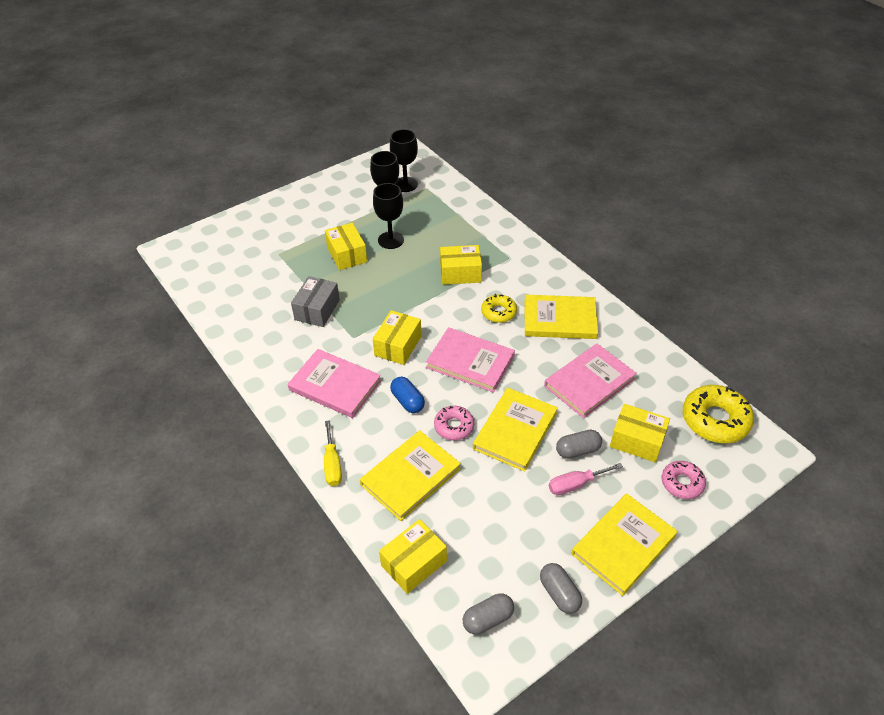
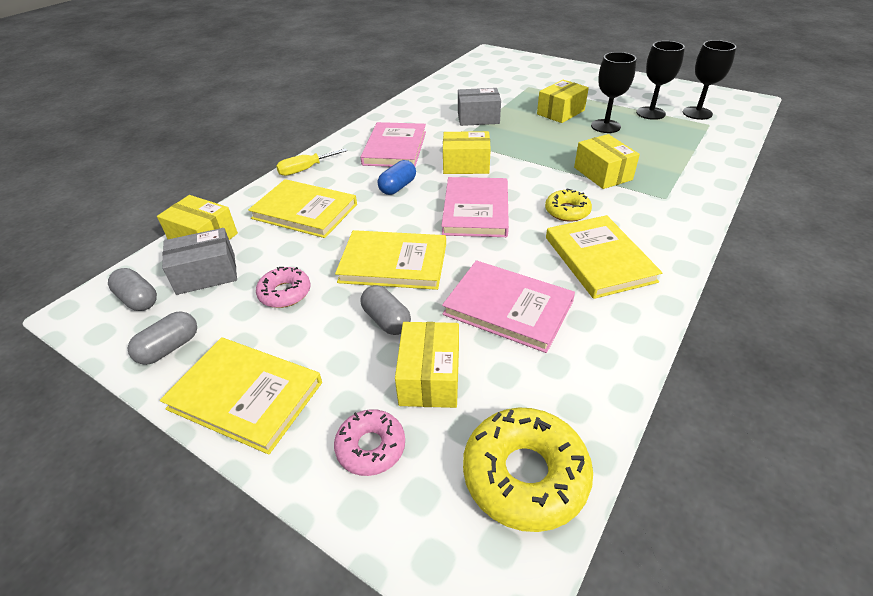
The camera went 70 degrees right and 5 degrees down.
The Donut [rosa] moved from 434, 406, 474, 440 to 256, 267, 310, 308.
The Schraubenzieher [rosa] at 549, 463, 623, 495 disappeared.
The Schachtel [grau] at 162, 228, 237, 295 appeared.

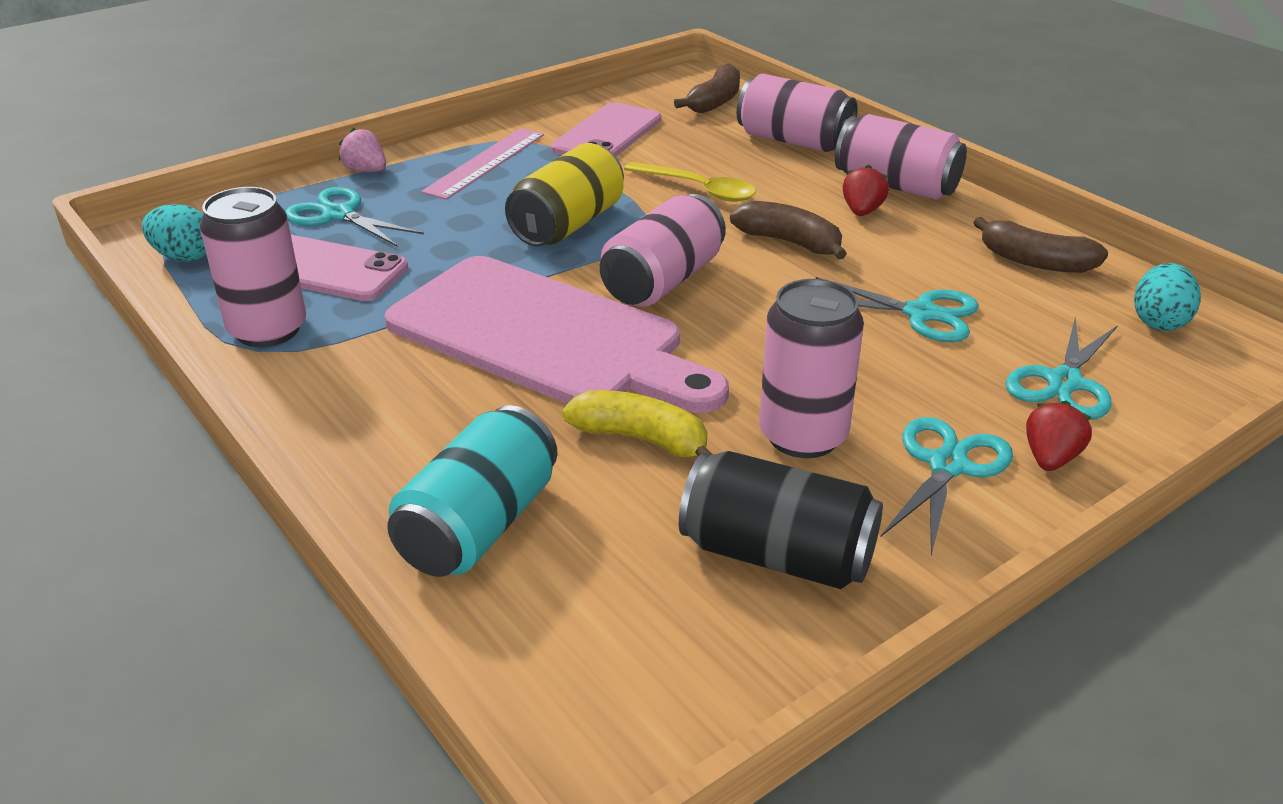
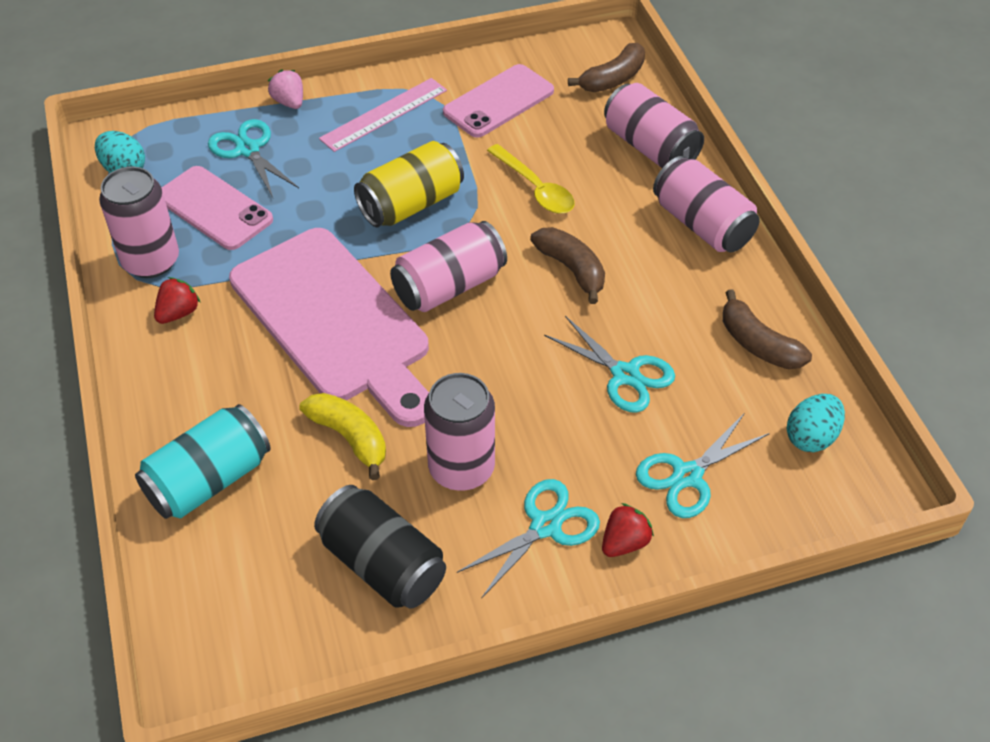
The camera went 20 degrees right and 15 degrees up.
The Erdbeere [rot] moved from 842, 165, 889, 216 to 154, 277, 201, 324.

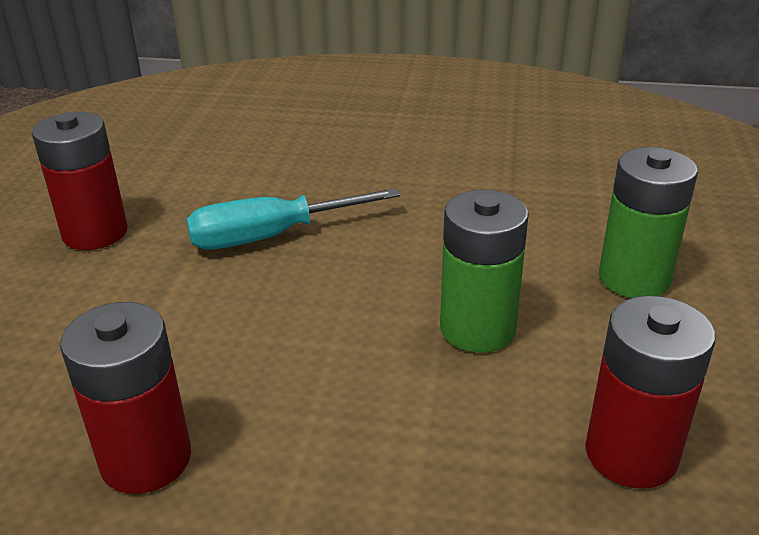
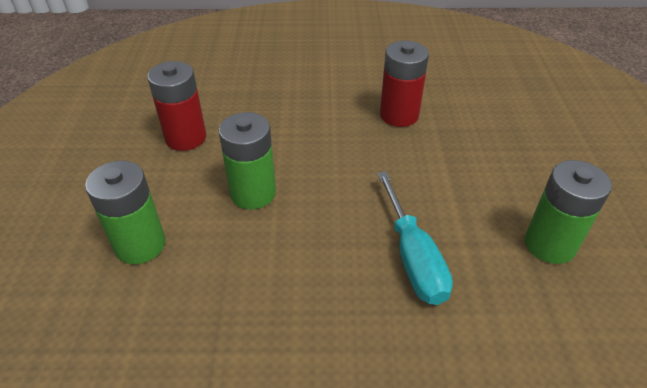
The camera went 170 degrees right and 10 degrees up.
The Batterie [rot] at 32, 112, 128, 250 became the Batterie [grün] at 525, 160, 612, 264.
The Schraubenzieher [türkis] at 186, 188, 400, 250 turned 105 degrees clockwise.

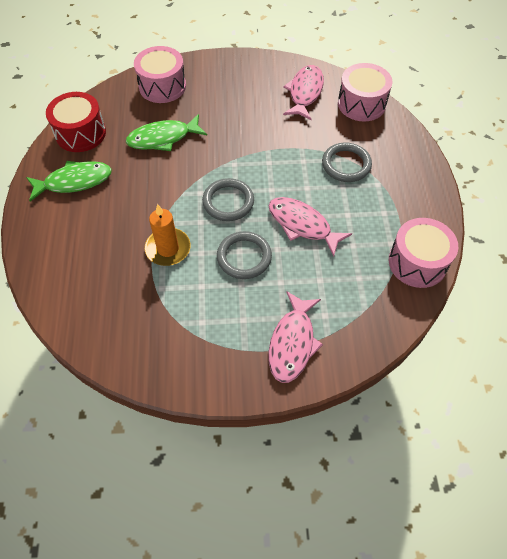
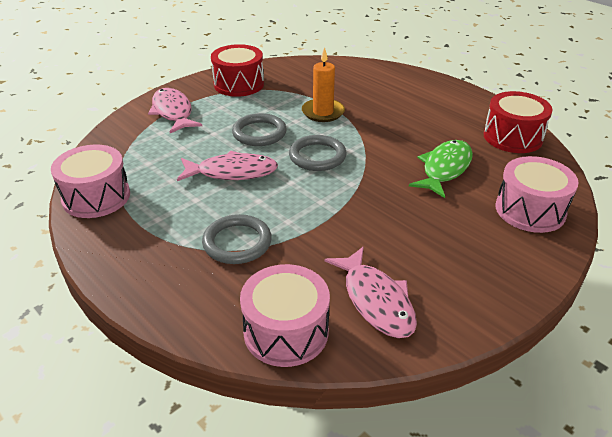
The camera went 140 degrees right and 20 degrees down.
The Fisch [grün] at 26, 161, 112, 202 disappeared.
The Trommel [rot] at 211, 44, 264, 97 appeared.

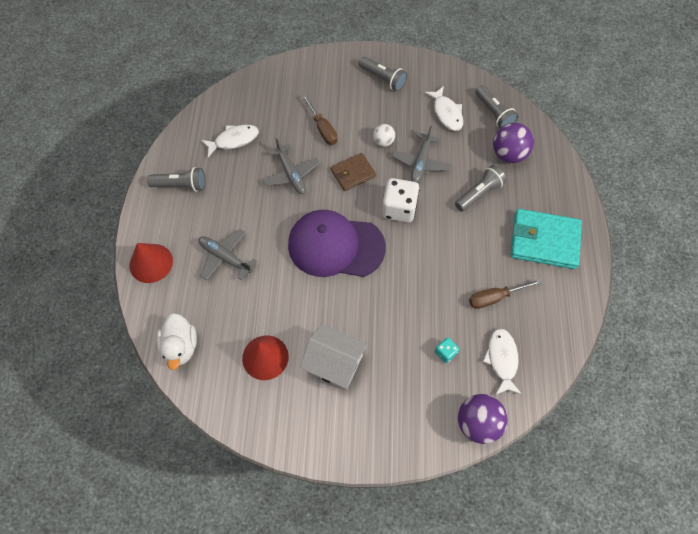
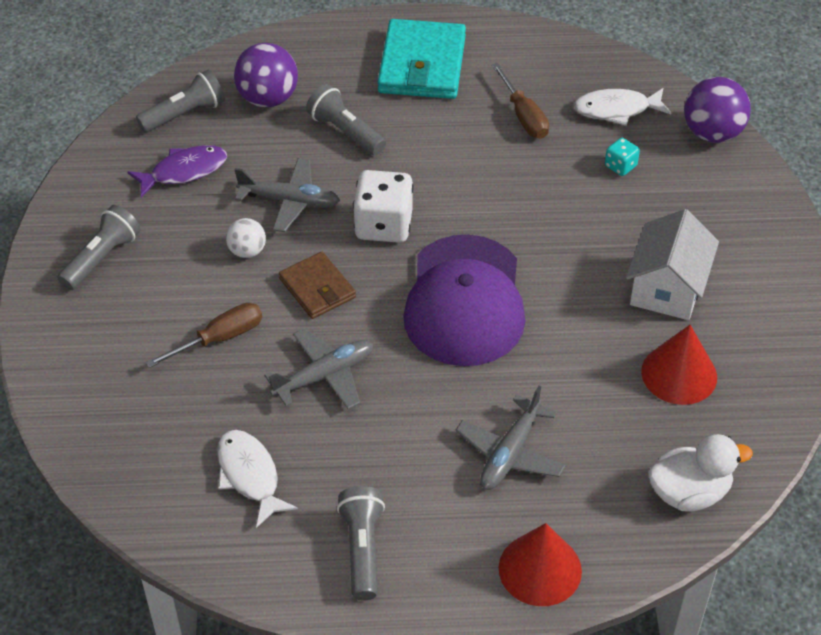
The camera went 95 degrees left and 15 degrees down.
The Fisch [weiß] at 425, 86, 463, 131 became the Fisch [lila] at 127, 145, 227, 198.

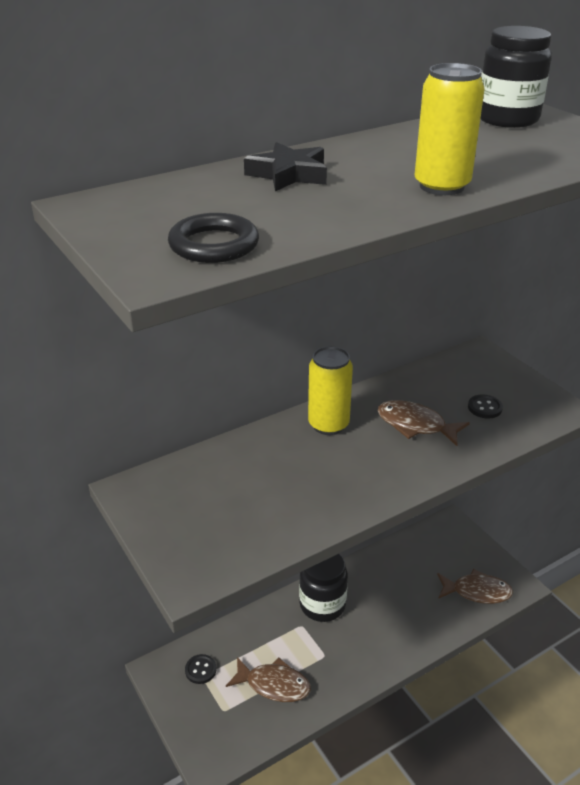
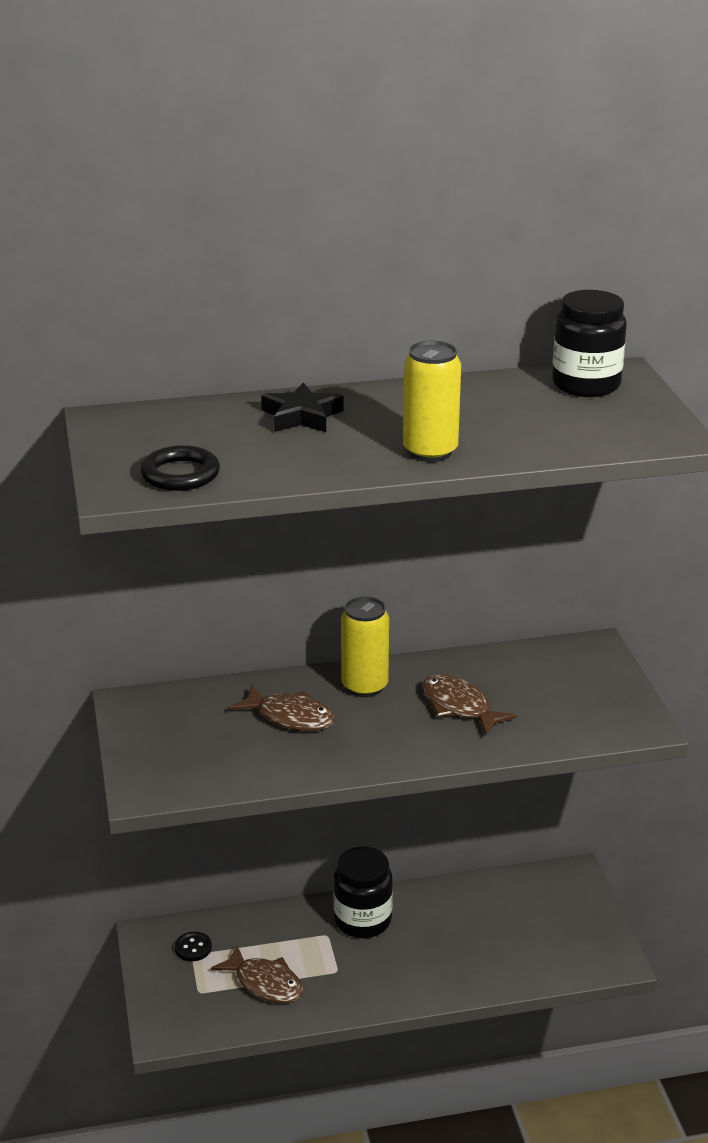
The camera went 20 degrees right and 5 degrees down.
The Knopf [schwarz] at 468, 395, 503, 418 disappeared.
The Fisch [braun] moved from 437, 569, 513, 604 to 230, 685, 335, 731.

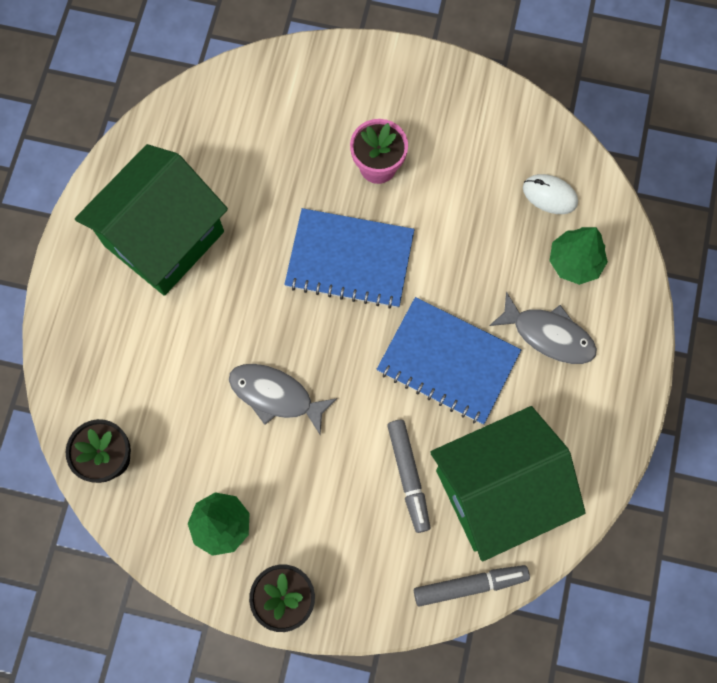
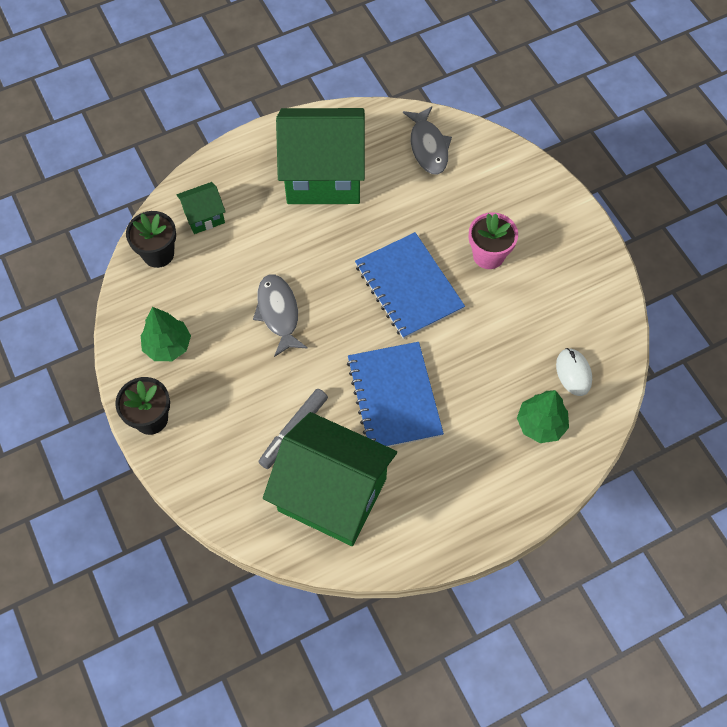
The camera went 50 degrees right and 10 degrees down.
The Fisch [grau] moved from 489, 292, 597, 364 to 403, 106, 452, 175.
The Filzstift [grau] at 414, 565, 530, 607 disappeared.
The Haus [grün] at 176, 182, 226, 234 appeared.

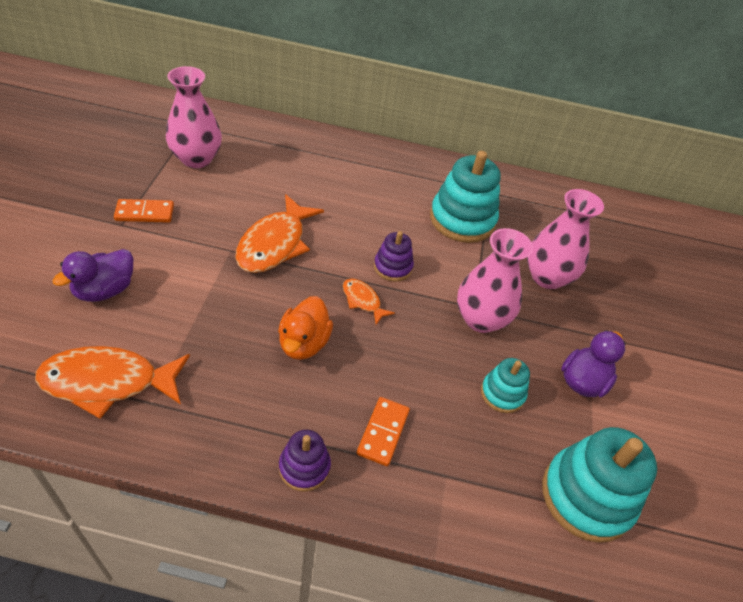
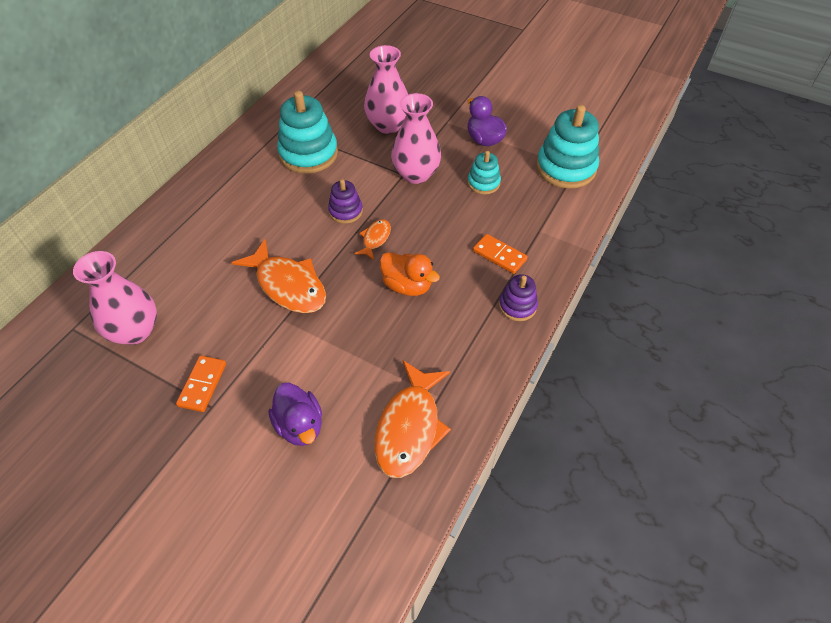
The camera went 65 degrees left and 5 degrees up.
The Fisch [orange] at 343, 279, 395, 325 turned 135 degrees clockwise.

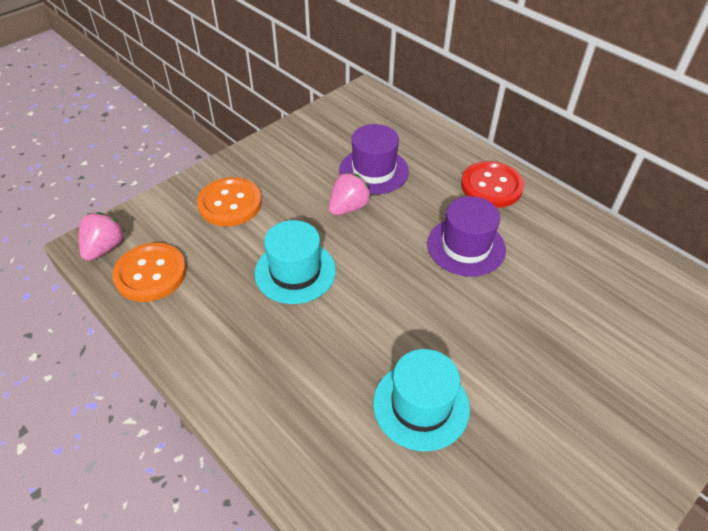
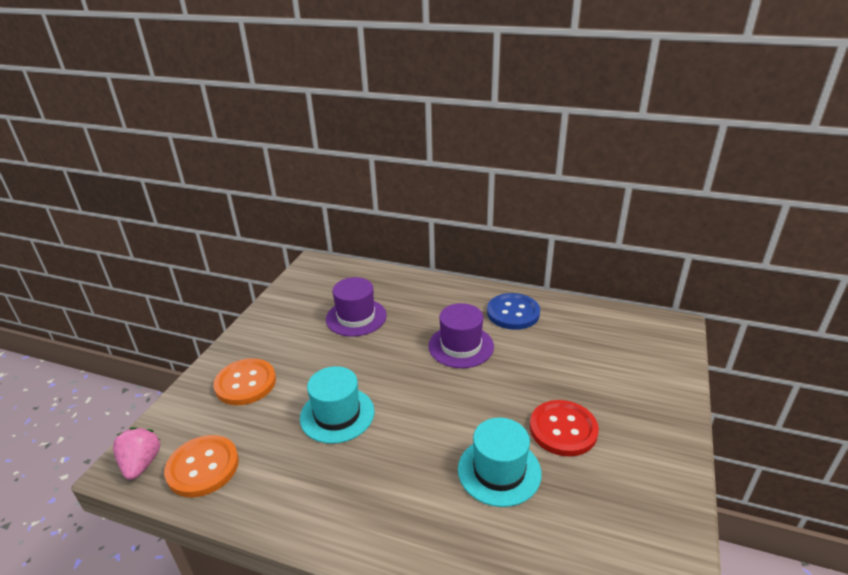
The camera went 25 degrees left and 15 degrees down.
The Knopf [rot] moved from 461, 161, 524, 208 to 530, 400, 599, 457.
The Erdbeere [rosa] at 328, 172, 372, 215 disappeared.
The Knopf [blau] at 487, 293, 540, 330 appeared.

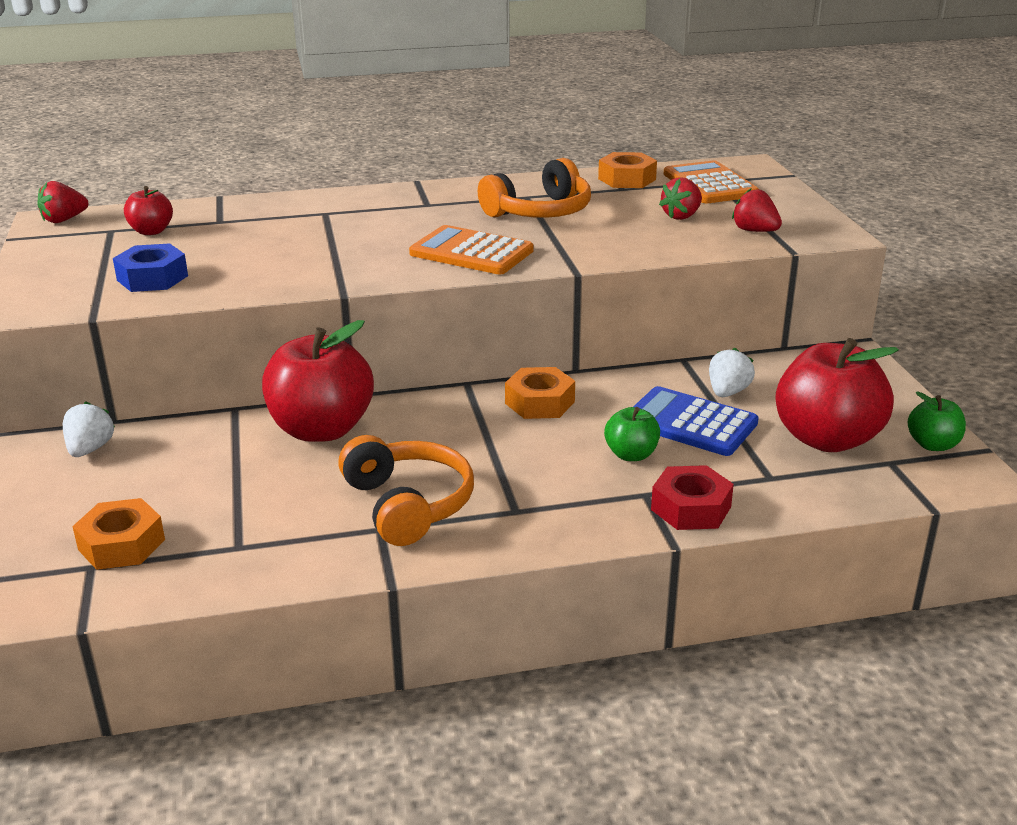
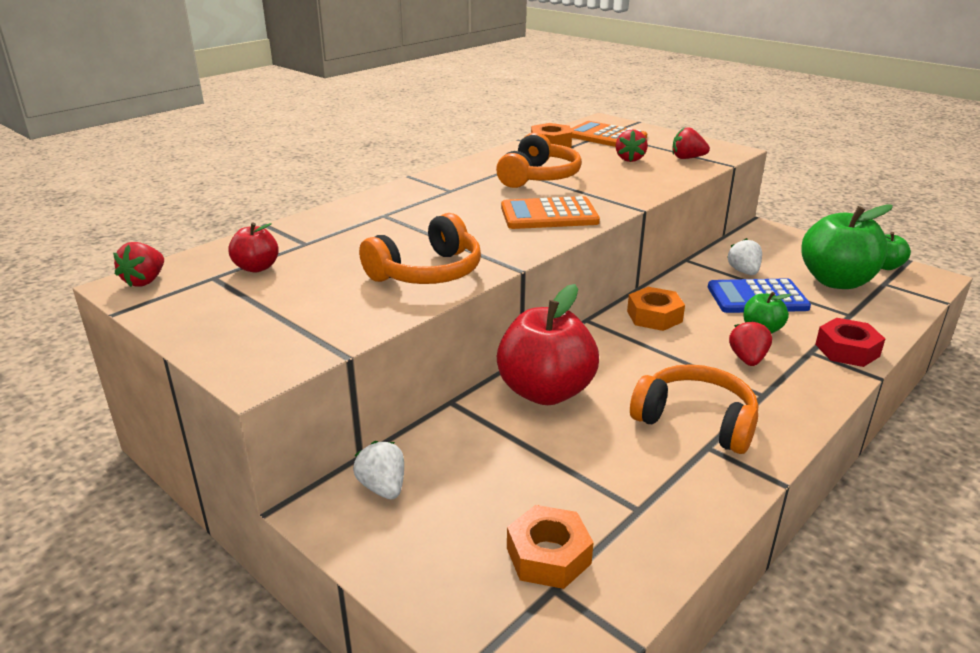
The camera went 35 degrees left and 0 degrees up.
The Sechskantmutter [blau] at 113, 243, 188, 292 disappeared.
The Apfel [rot] at 775, 338, 899, 452 became the Apfel [grün] at 801, 204, 893, 289.
The Kopfhörer [orange] at 359, 213, 481, 284 appeared.
The Erdbeere [rot] at 729, 320, 772, 366 appeared.

